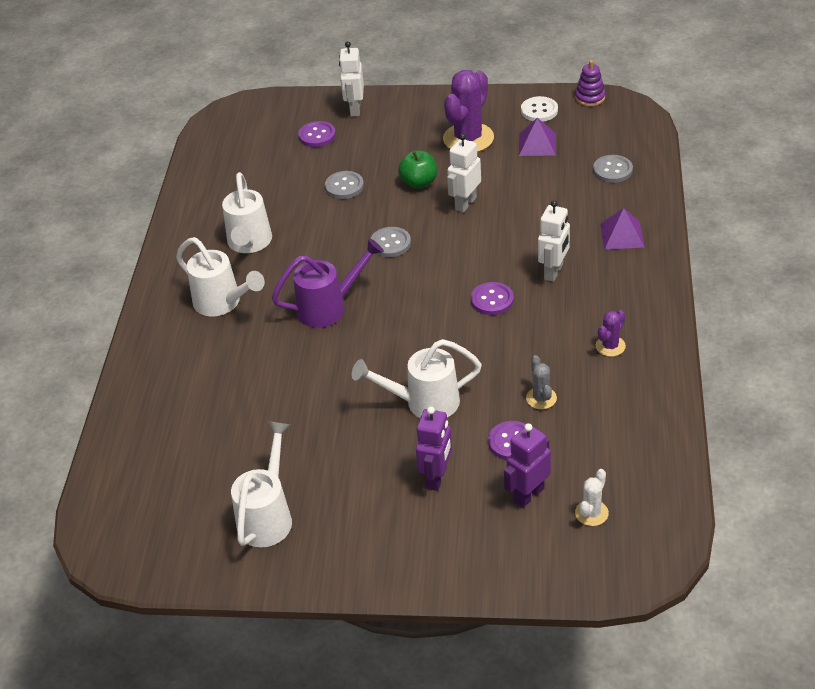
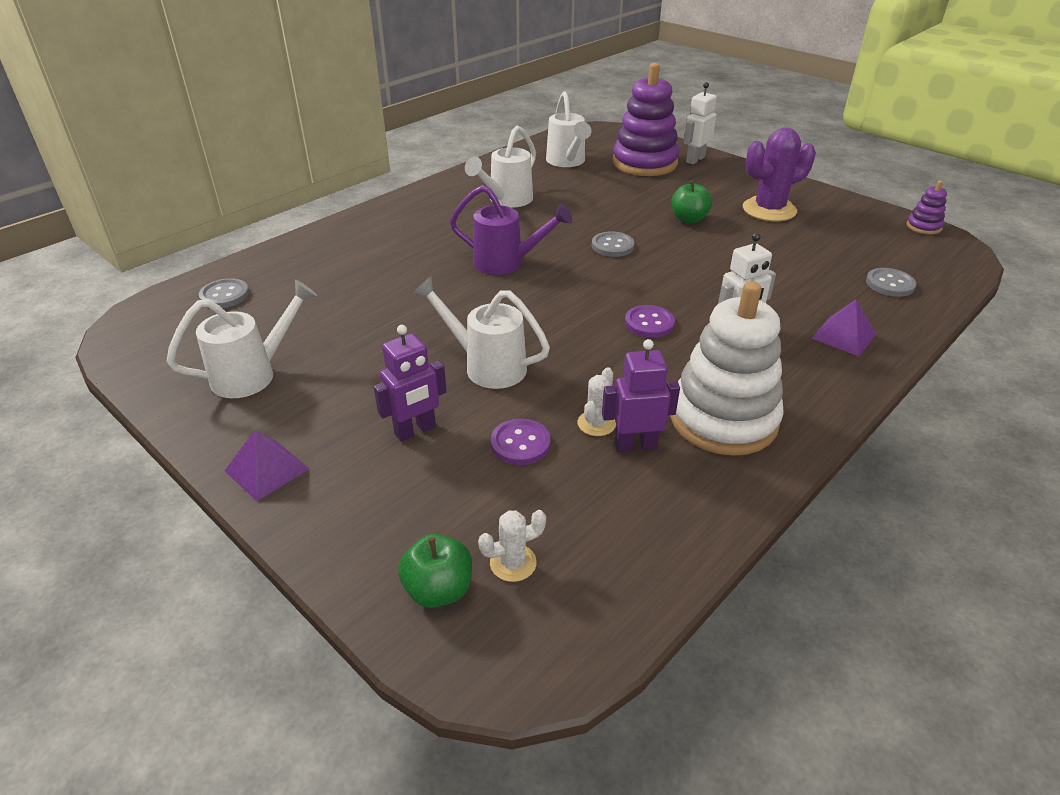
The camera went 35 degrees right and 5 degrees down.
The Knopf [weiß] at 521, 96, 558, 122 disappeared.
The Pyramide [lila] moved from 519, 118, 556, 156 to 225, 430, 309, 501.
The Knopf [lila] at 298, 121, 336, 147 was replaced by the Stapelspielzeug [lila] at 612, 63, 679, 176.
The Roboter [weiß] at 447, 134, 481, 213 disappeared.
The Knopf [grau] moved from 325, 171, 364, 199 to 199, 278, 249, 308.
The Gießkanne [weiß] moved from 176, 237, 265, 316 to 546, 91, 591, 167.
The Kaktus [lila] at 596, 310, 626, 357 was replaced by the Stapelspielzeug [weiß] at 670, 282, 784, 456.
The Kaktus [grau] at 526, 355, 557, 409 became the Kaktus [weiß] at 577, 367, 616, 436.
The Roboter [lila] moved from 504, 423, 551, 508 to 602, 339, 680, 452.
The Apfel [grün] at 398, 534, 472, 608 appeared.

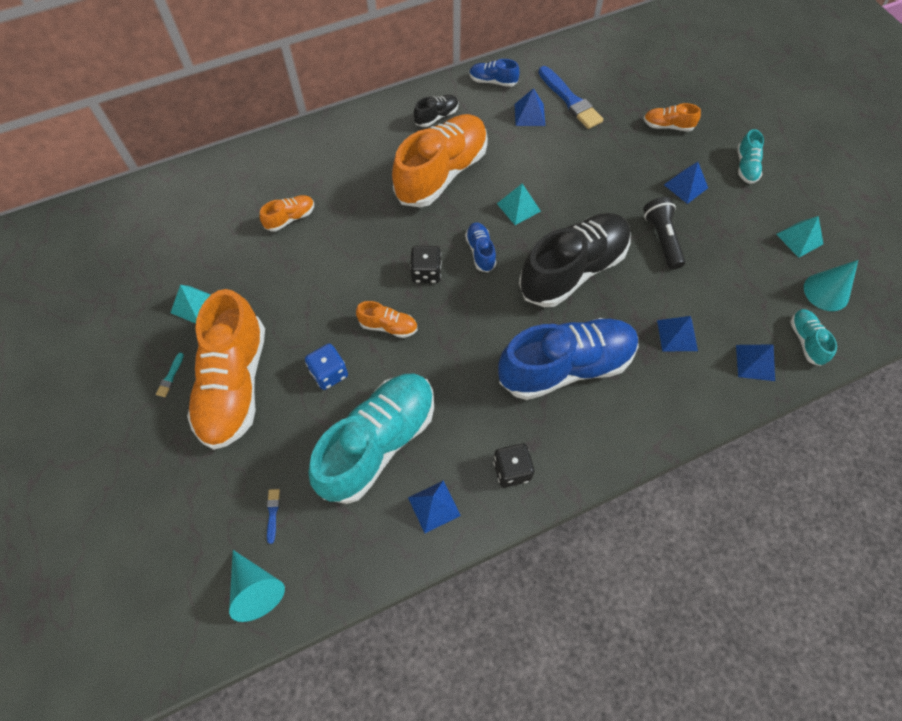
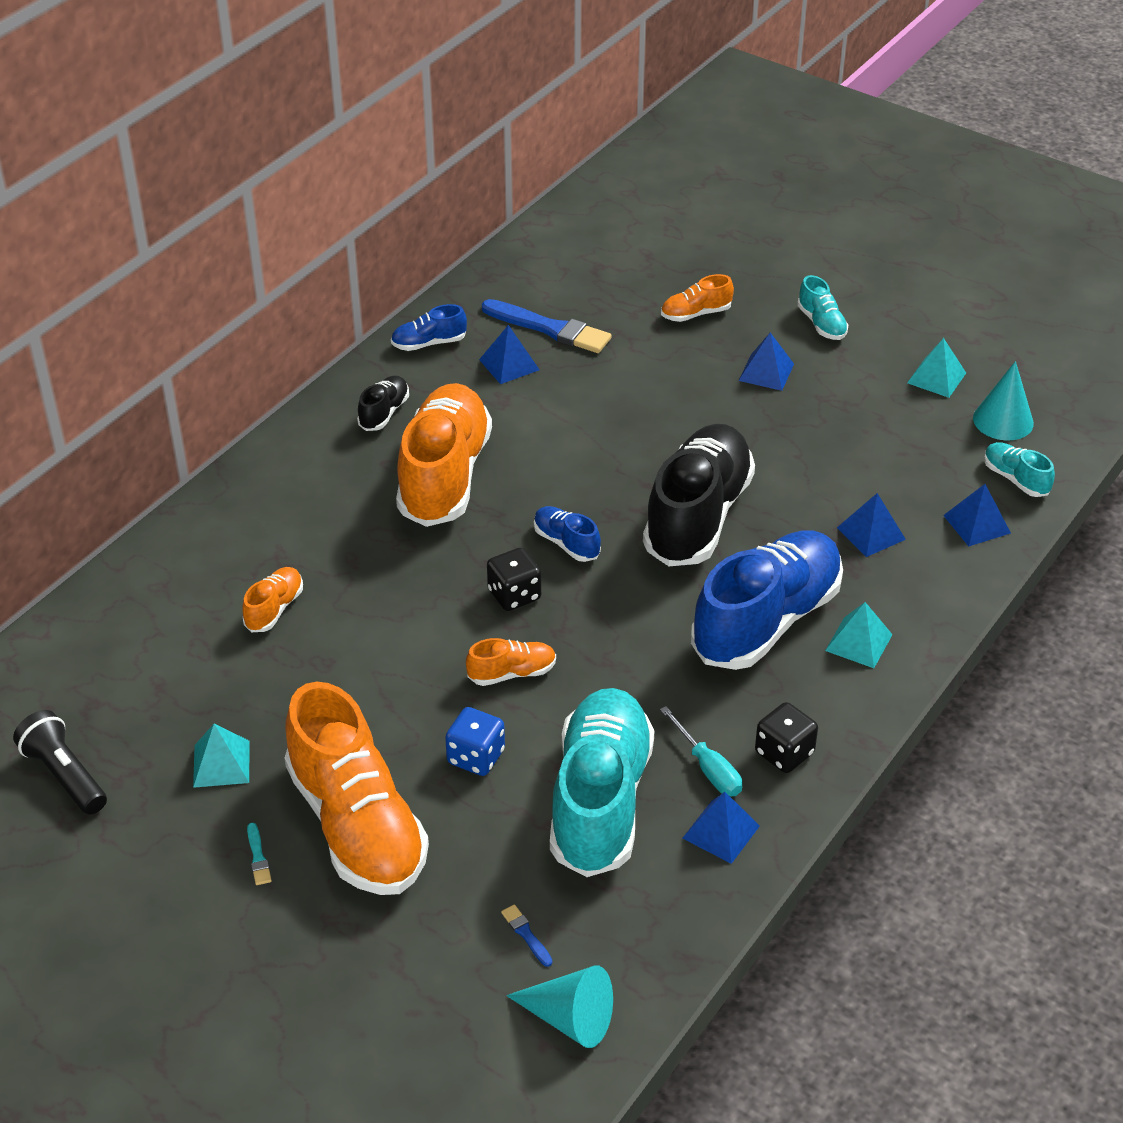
The camera went 30 degrees left and 20 degrees down.
The Pyramide [türkis] moved from 497, 183, 541, 225 to 825, 602, 893, 668.
The Taschenlampe [schwarz] moved from 643, 197, 685, 270 to 13, 710, 107, 815.
The Schraubenzieher [türkis] at 660, 706, 742, 796 appeared.

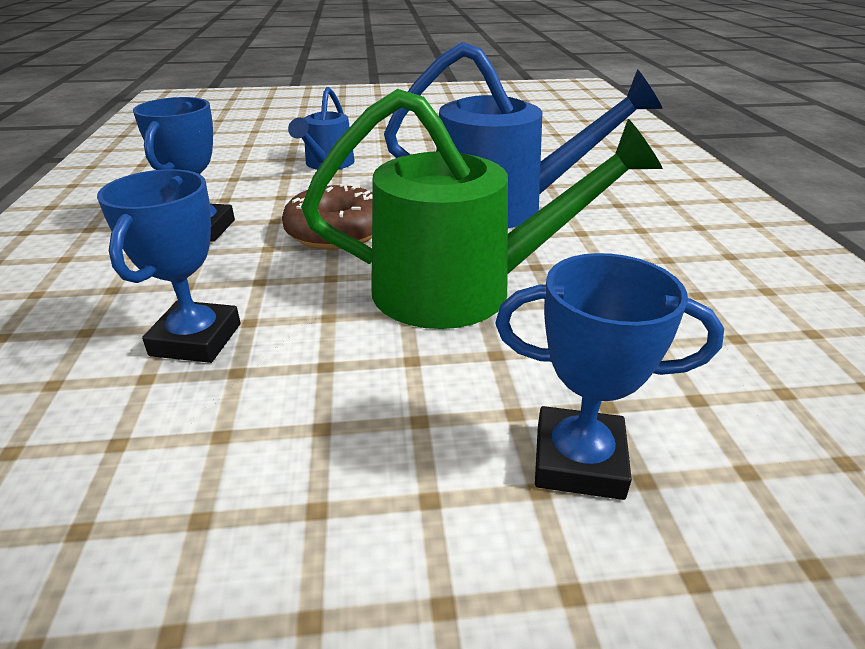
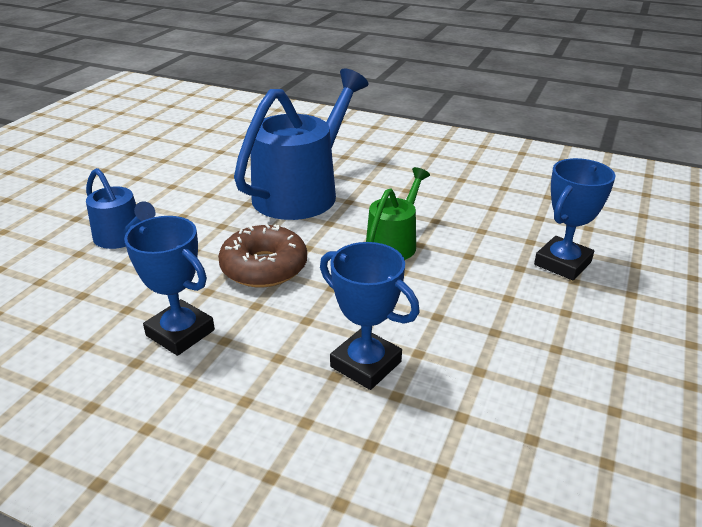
The camera went 60 degrees left and 0 degrees up.
The Gießkanne [grün] at 301, 89, 663, 329 changed to 0.54 times the size.

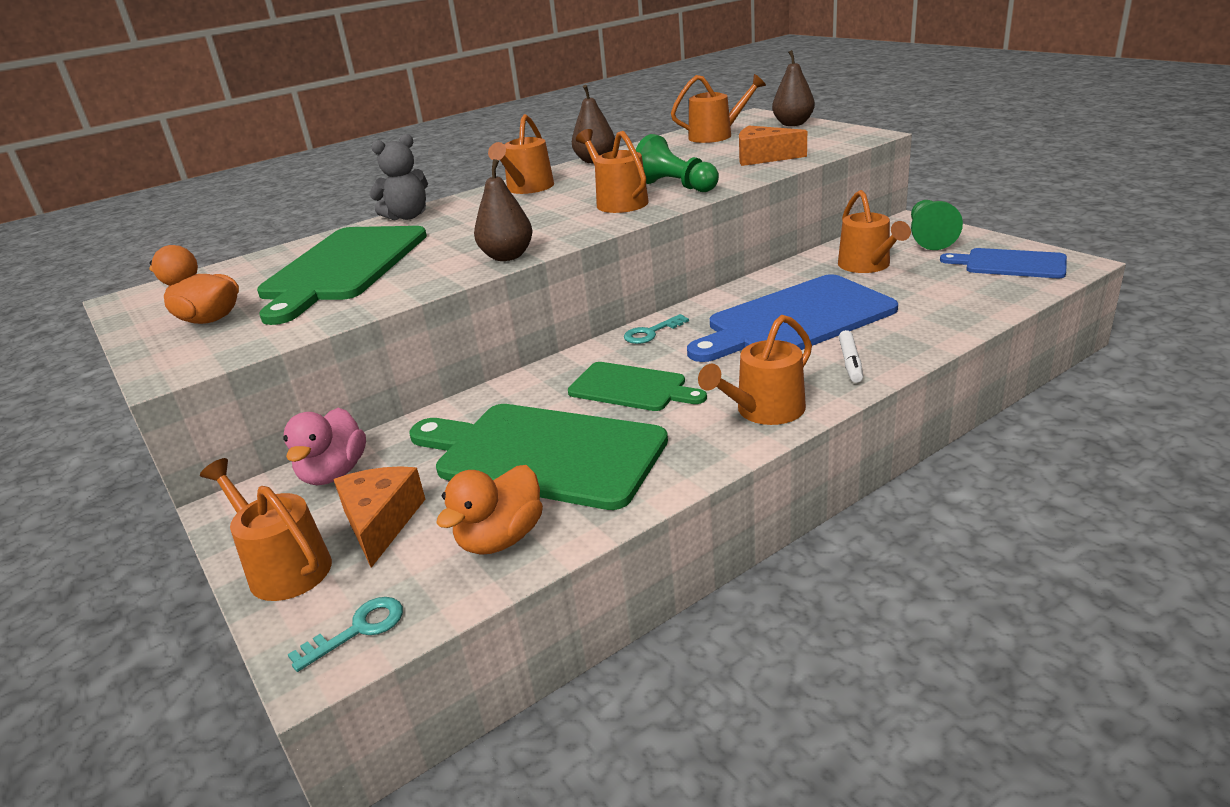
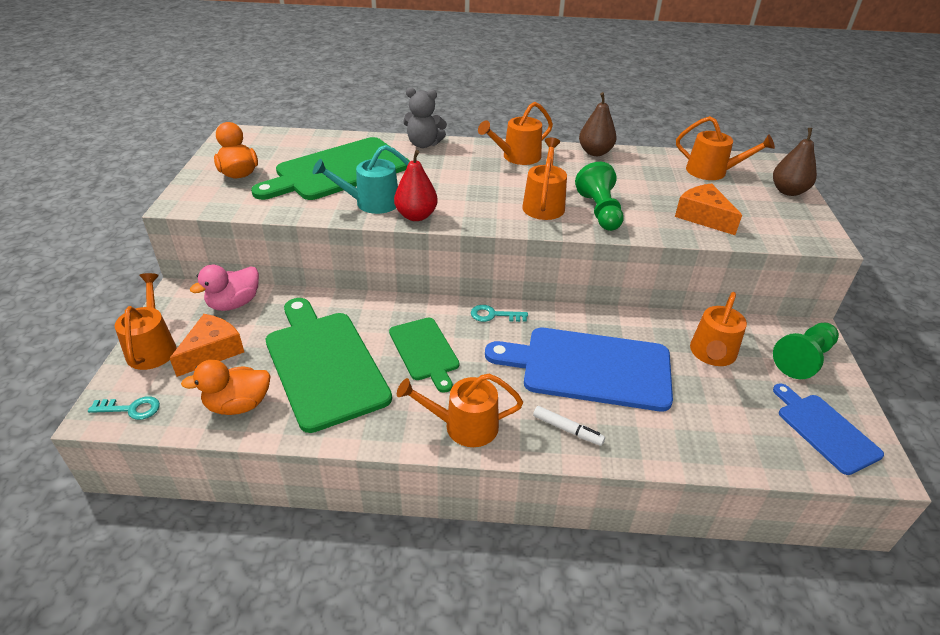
The camera went 35 degrees right and 10 degrees up.
The Birne [braun] at 474, 159, 533, 261 became the Birne [rot] at 394, 150, 438, 221.
The Filzstift [weiß] at 839, 330, 863, 383 turned 105 degrees counterclockwise.
The Gießkanne [türkis] at 313, 145, 409, 214 appeared.

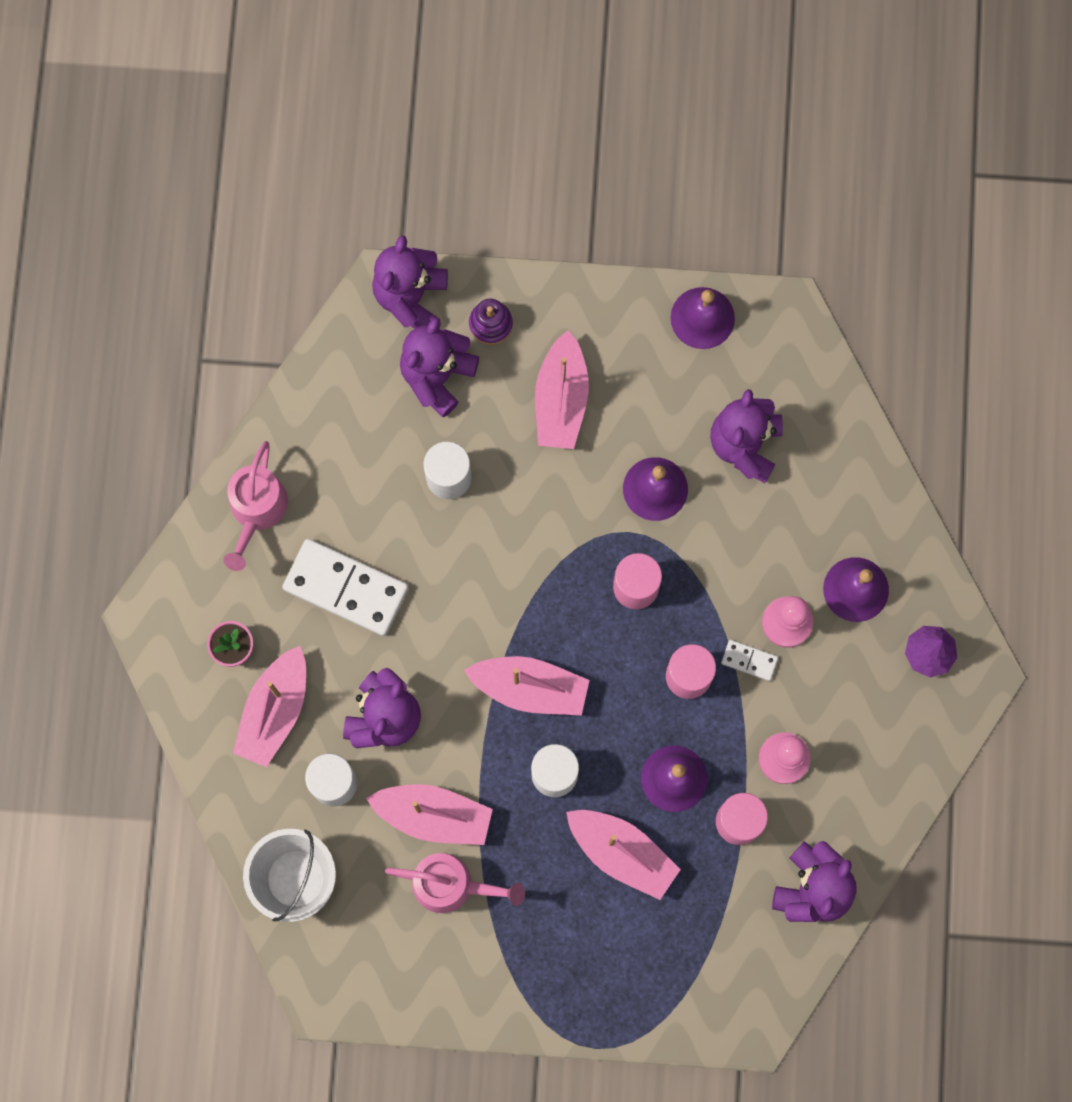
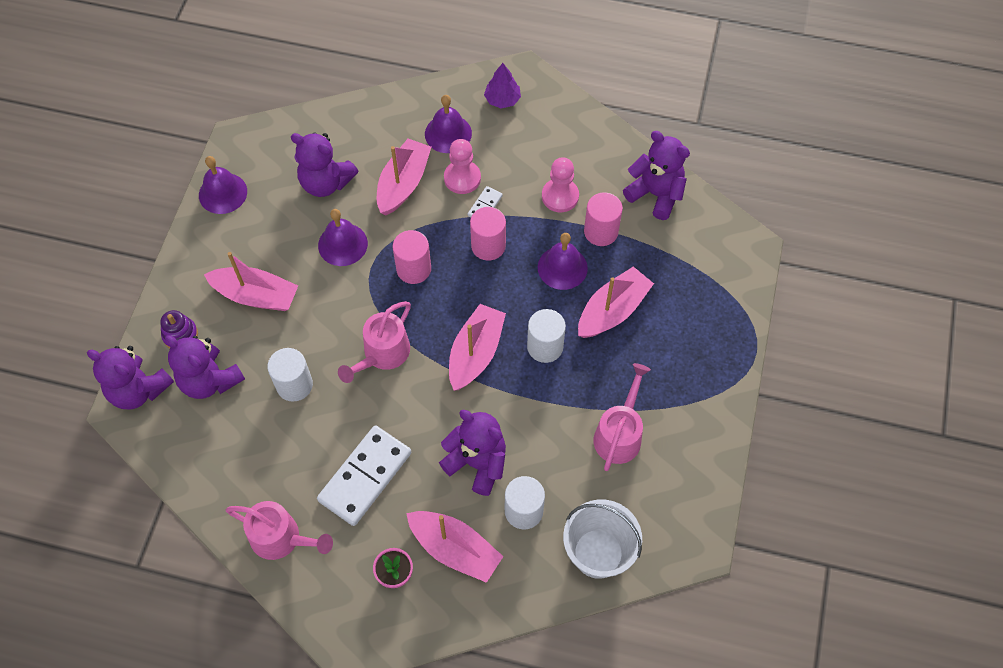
The camera went 80 degrees left and 15 degrees down.
The Boot [rosa] moved from 366, 784, 493, 845 to 377, 138, 431, 215.
The Gießkanne [rosa] at 338, 301, 411, 383 appeared.

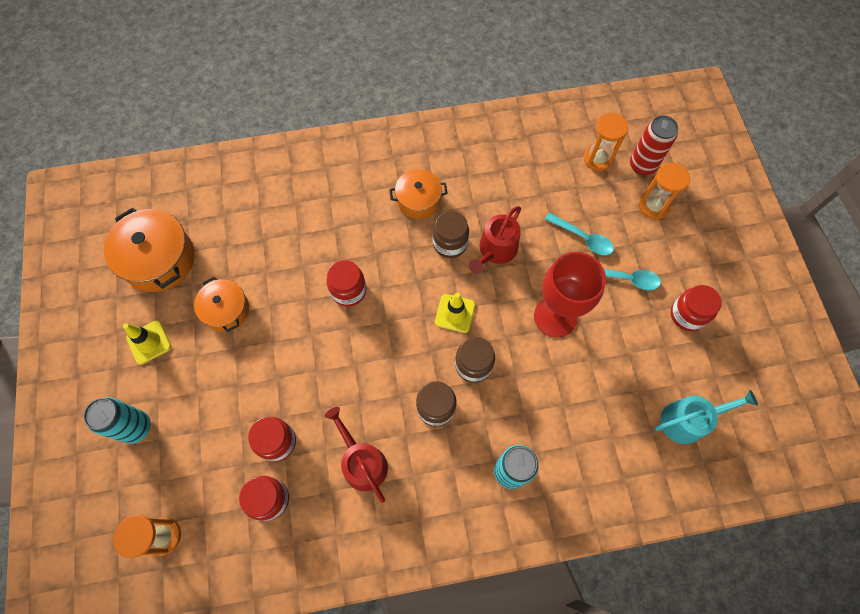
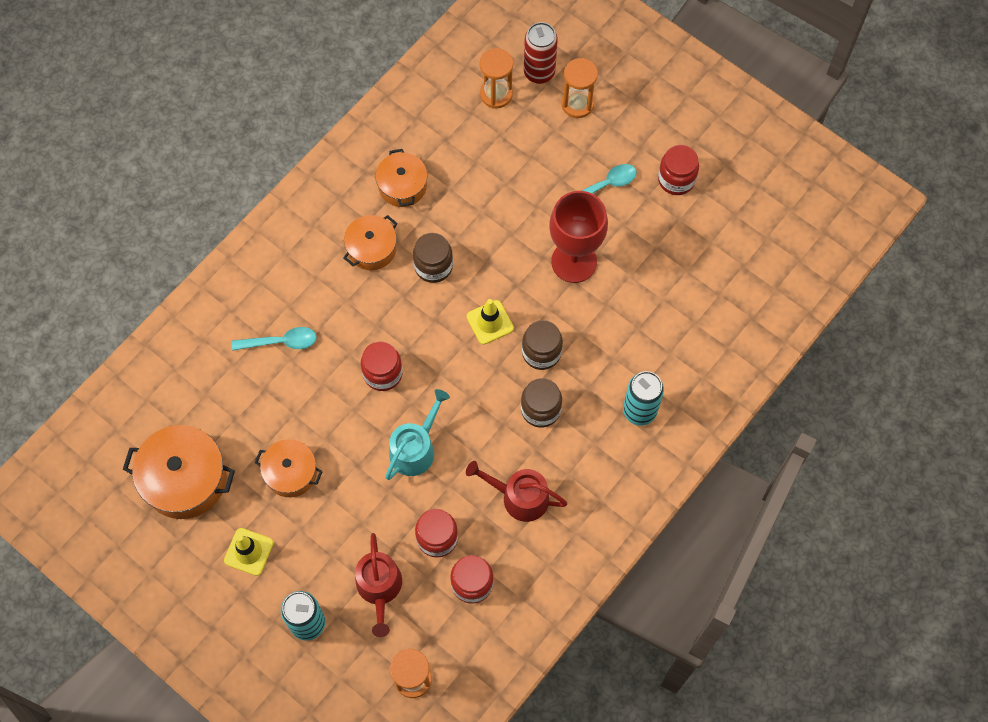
The camera went 40 degrees left and 0 degrees up.
The Gießkanne [rot] moved from 469, 206, 521, 274 to 355, 533, 402, 637.
The Löffel [türkis] moved from 545, 213, 614, 256 to 232, 327, 317, 351.
The Gießkanne [türkis] moved from 655, 390, 758, 444 to 385, 389, 450, 480.
The Kochtopf [orange] at 375, 149, 427, 207 appeared.

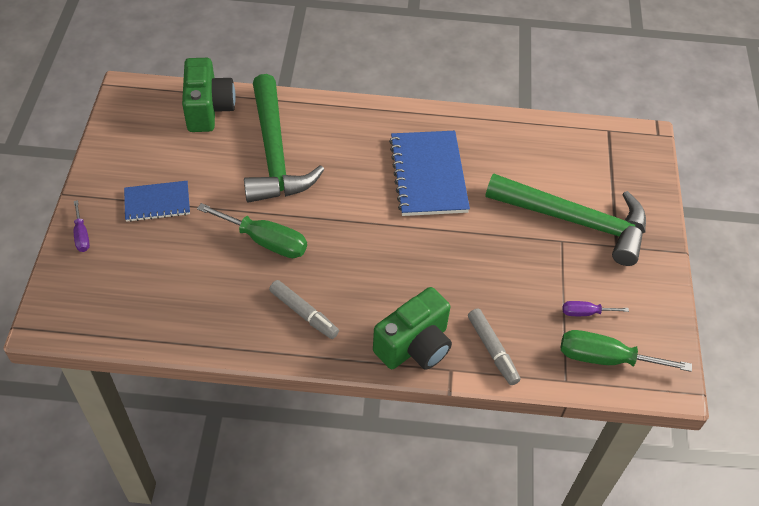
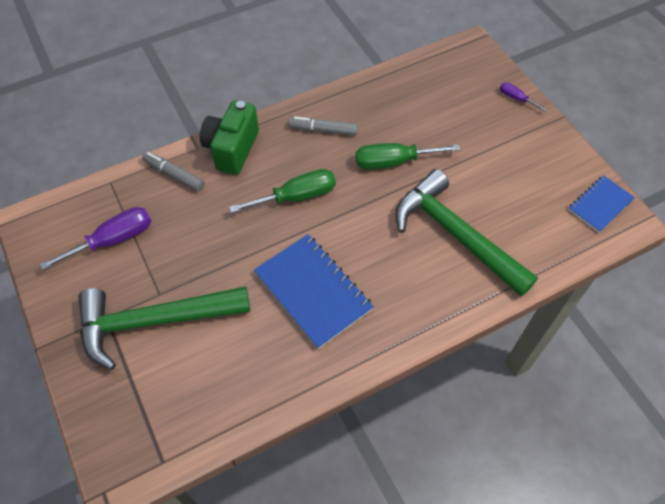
The camera went 150 degrees right and 5 degrees up.
The Kamera [grün] at 182, 58, 236, 132 disappeared.
The Notizbuch [blau] moved from 124, 181, 190, 222 to 568, 175, 635, 233.
The Schraubenzieher [lila] at 563, 301, 629, 316 changed to 1.89 times the size.
The Schraubenzieher [grün] moved from 561, 330, 692, 372 to 229, 169, 336, 213.

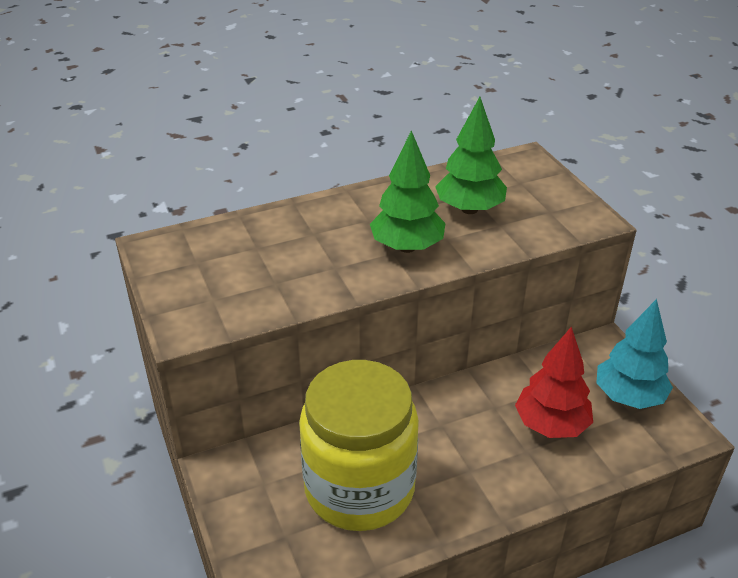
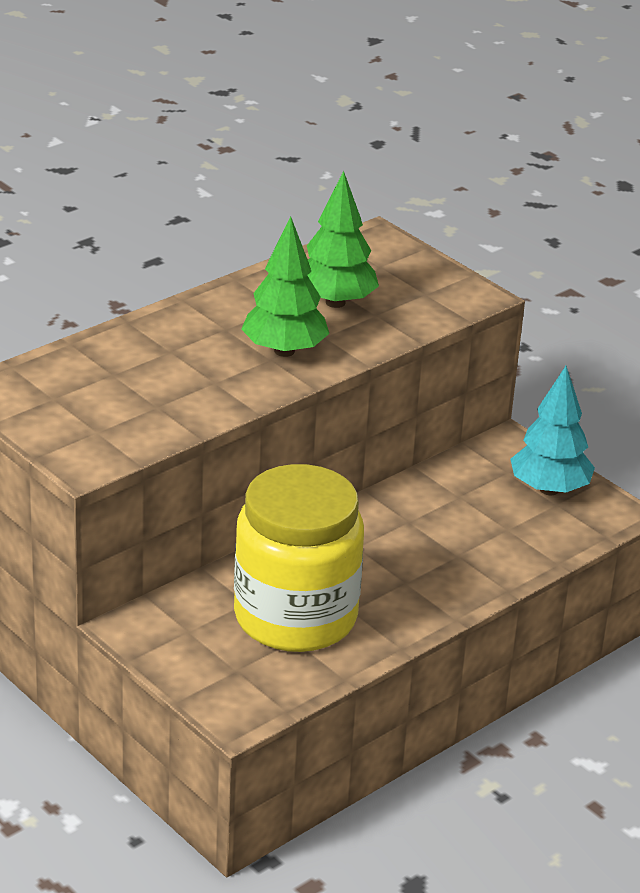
The camera went 20 degrees left and 5 degrees down.
The Baum [rot] at 515, 326, 593, 438 disappeared.

